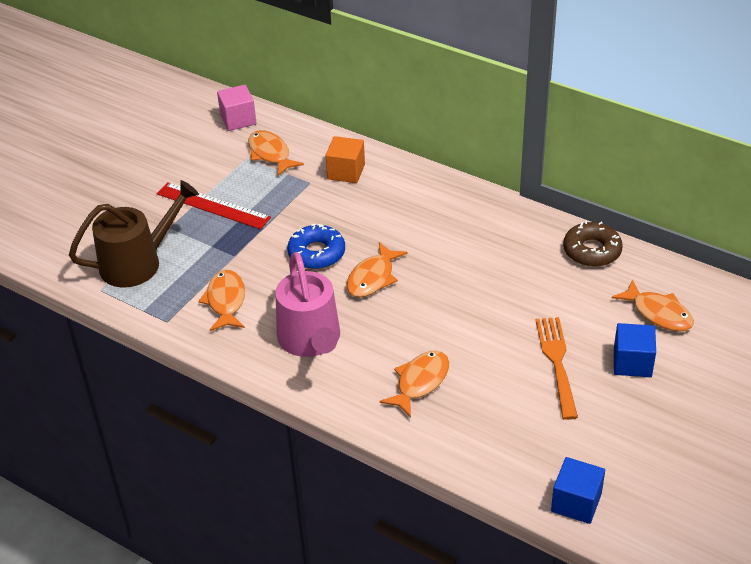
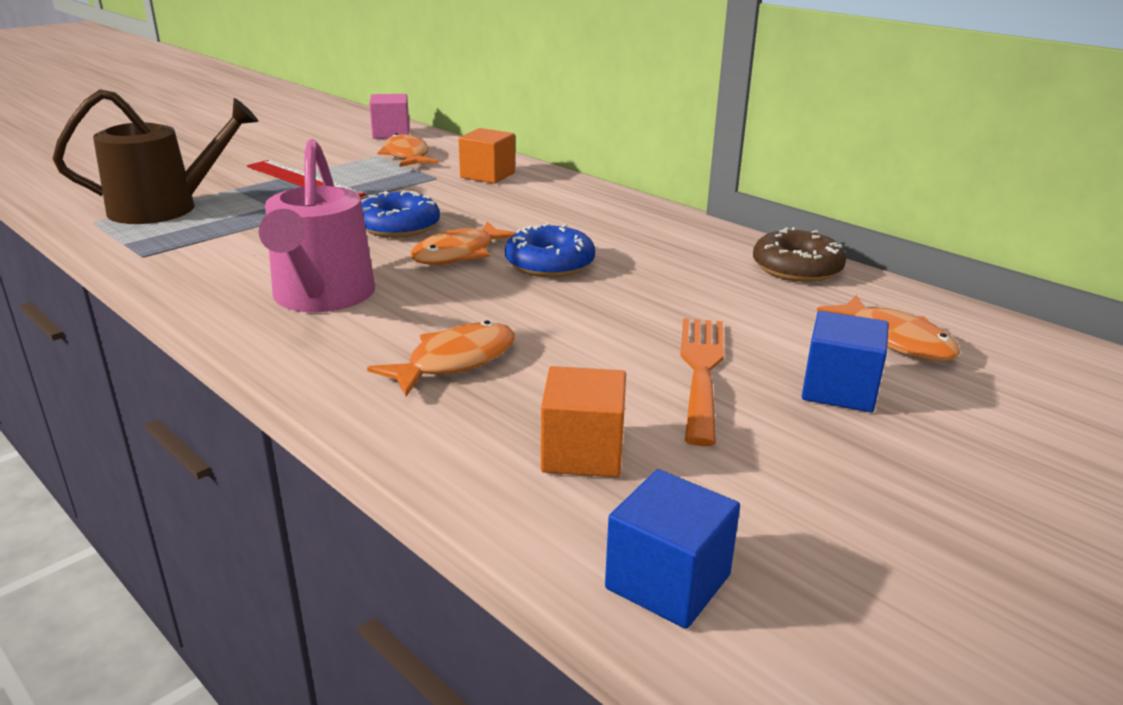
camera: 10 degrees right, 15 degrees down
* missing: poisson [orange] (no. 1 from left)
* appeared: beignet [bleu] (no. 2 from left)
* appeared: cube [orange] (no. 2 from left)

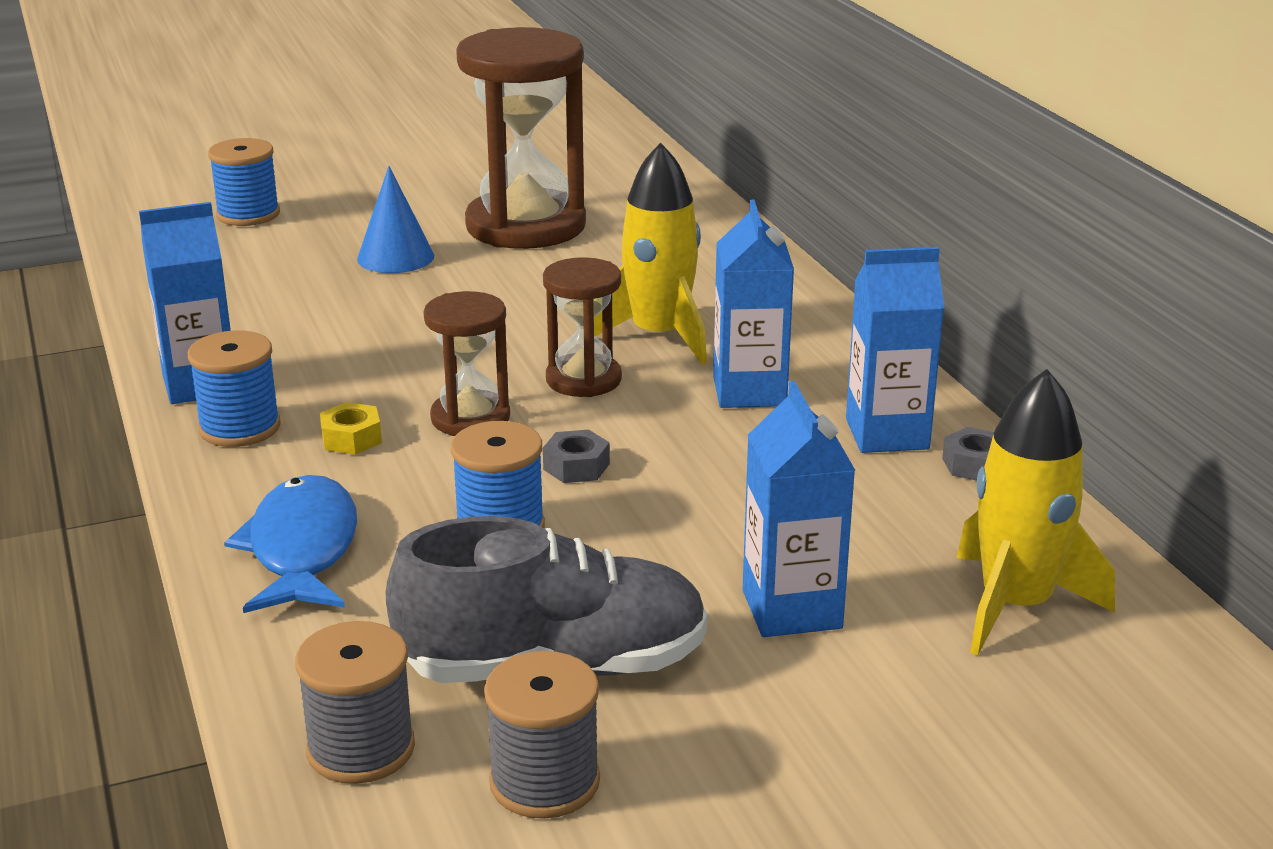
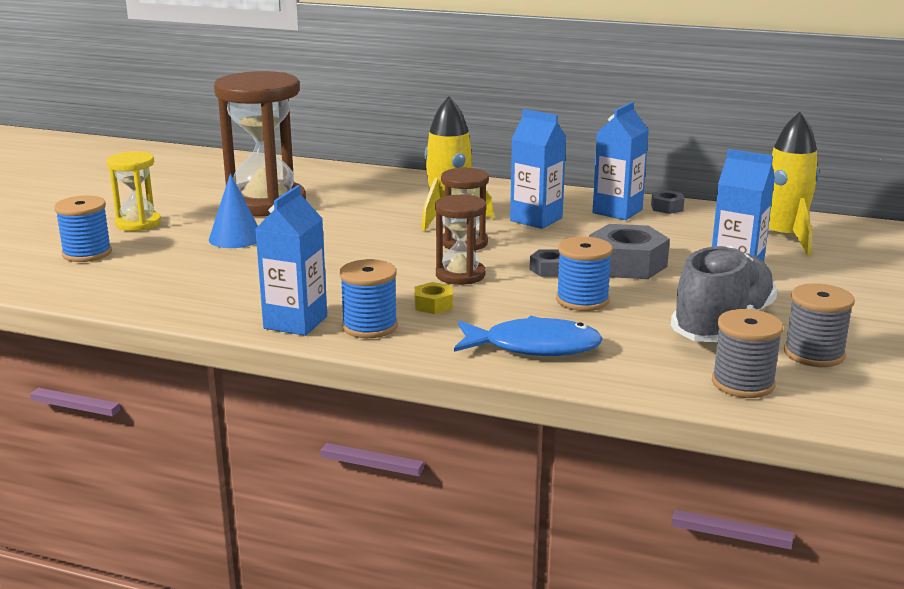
camera: 50 degrees left, 5 degrees down
* appeared: sablier [jaune]
* appeared: écrou [gris] (no. 2 from left)
* spun: poisson [bleu] 150 degrees clockwise

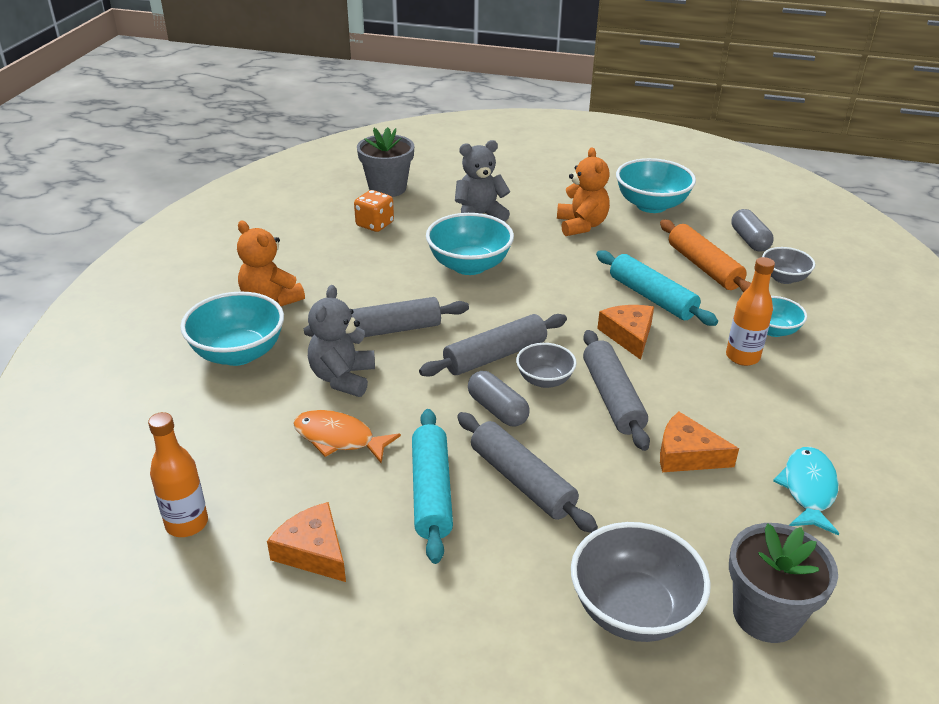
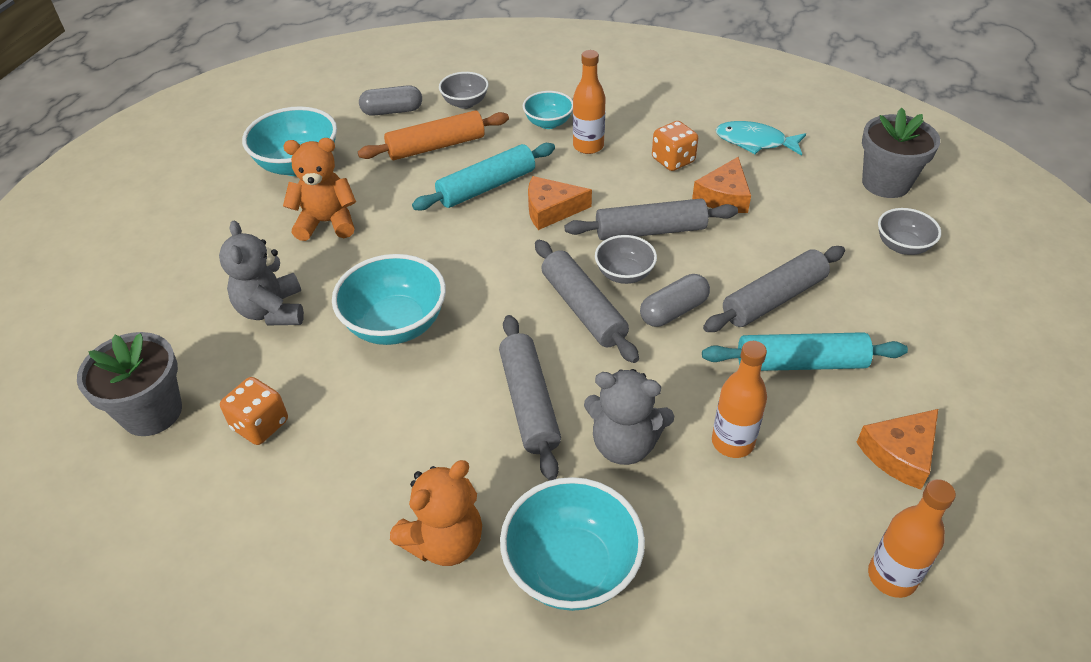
camera: 85 degrees left, 10 degrees up
* appeared: dé [orange] (no. 2 from left)
* exchanged: poisson [orange] to bouteille [orange] (no. 2 from left)
* size: bol [gris] (no. 2 from left in the first image) x0.58

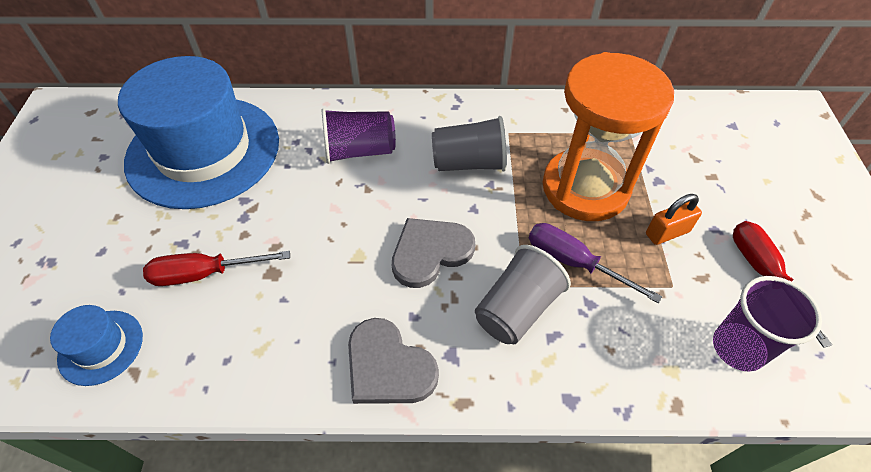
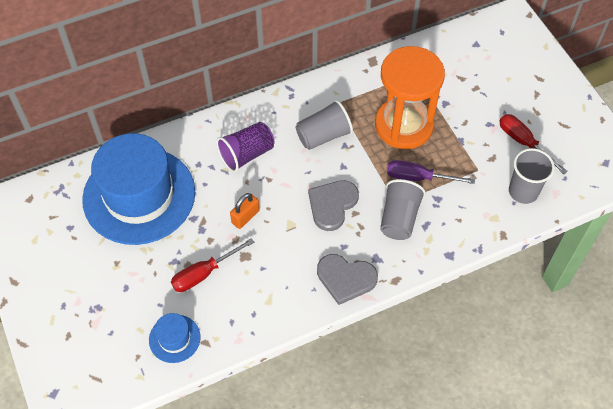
camera: 25 degrees left, 5 degrees up
* relocated: cadenas [orange]
* colour: gobelet [violet] (no. 2 from left) to gobelet [gris] (no. 3 from left)

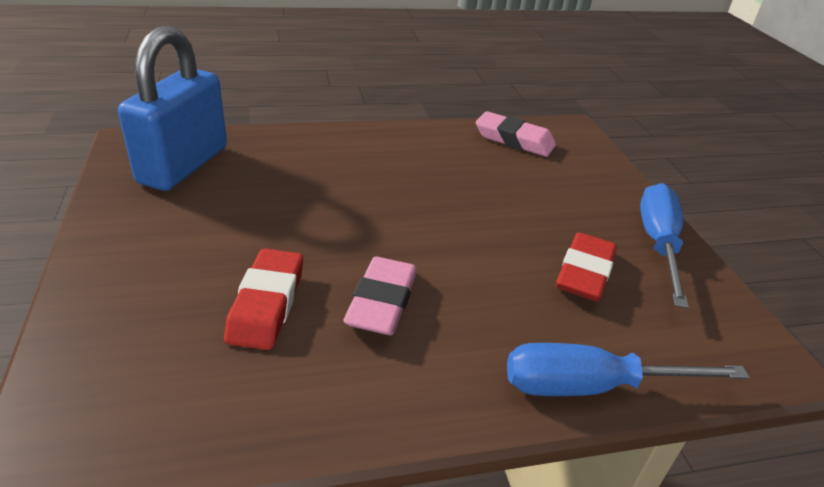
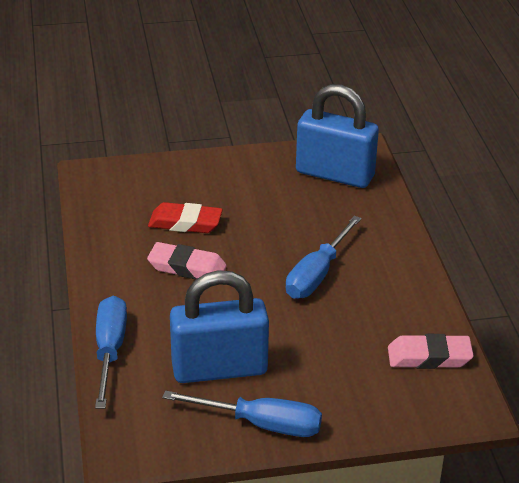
camera: 95 degrees right, 0 degrees up
* appeared: tournevis [bleu] (no. 3 from left)
* exchanged: gomme [rouge] (no. 2 from left) to cadenas [bleu] (no. 1 from left)
* spun: gomme [rose] (no. 2 from left) 60 degrees clockwise

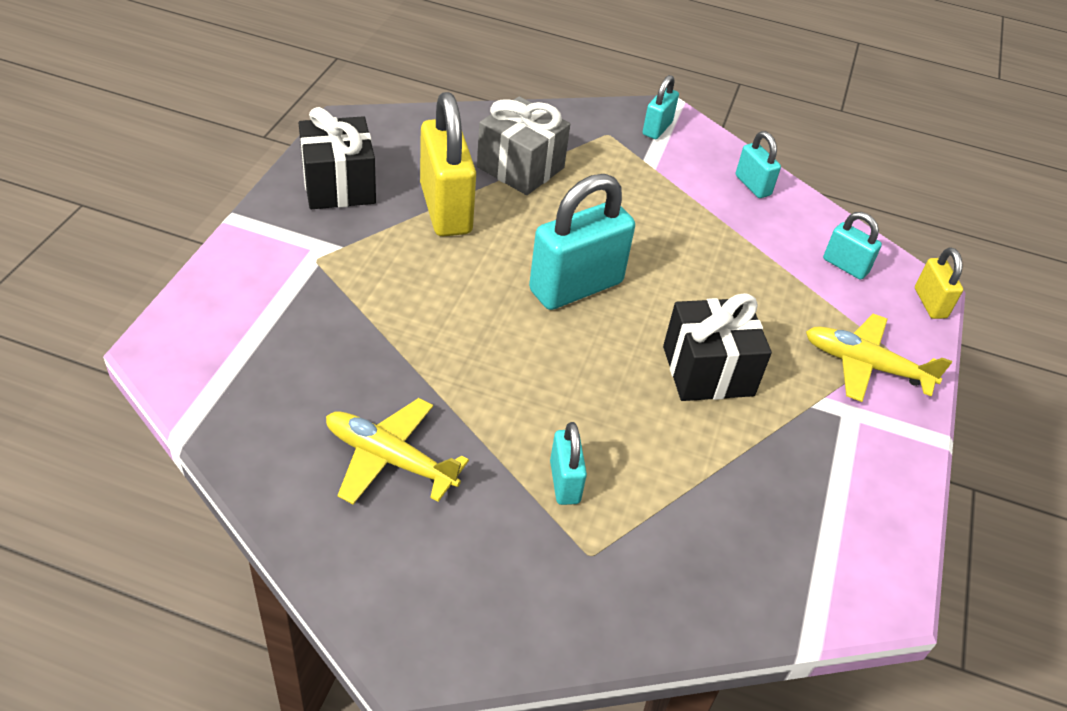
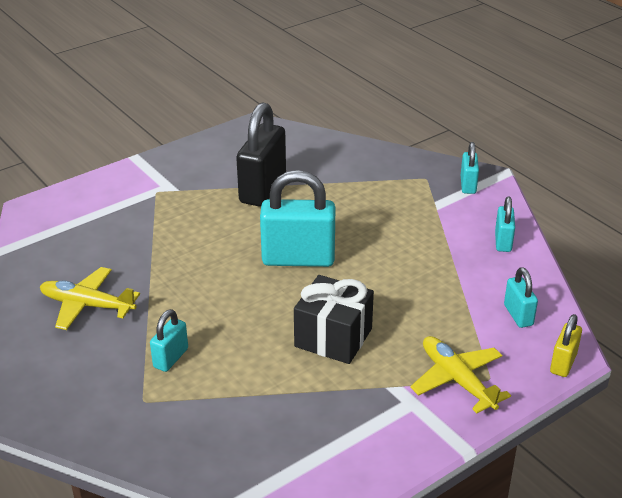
camera: 40 degrees right, 10 degrees down
* missing: cadeau [noir] (no. 1 from left)
* missing: cadeau [gris]
* colour: cadenas [jaune] (no. 1 from left) to cadenas [noir]
* spun: avion [jaune] (no. 1 from left) 45 degrees counterclockwise
* spun: cadenas [turquoise] (no. 3 from left) 60 degrees counterclockwise

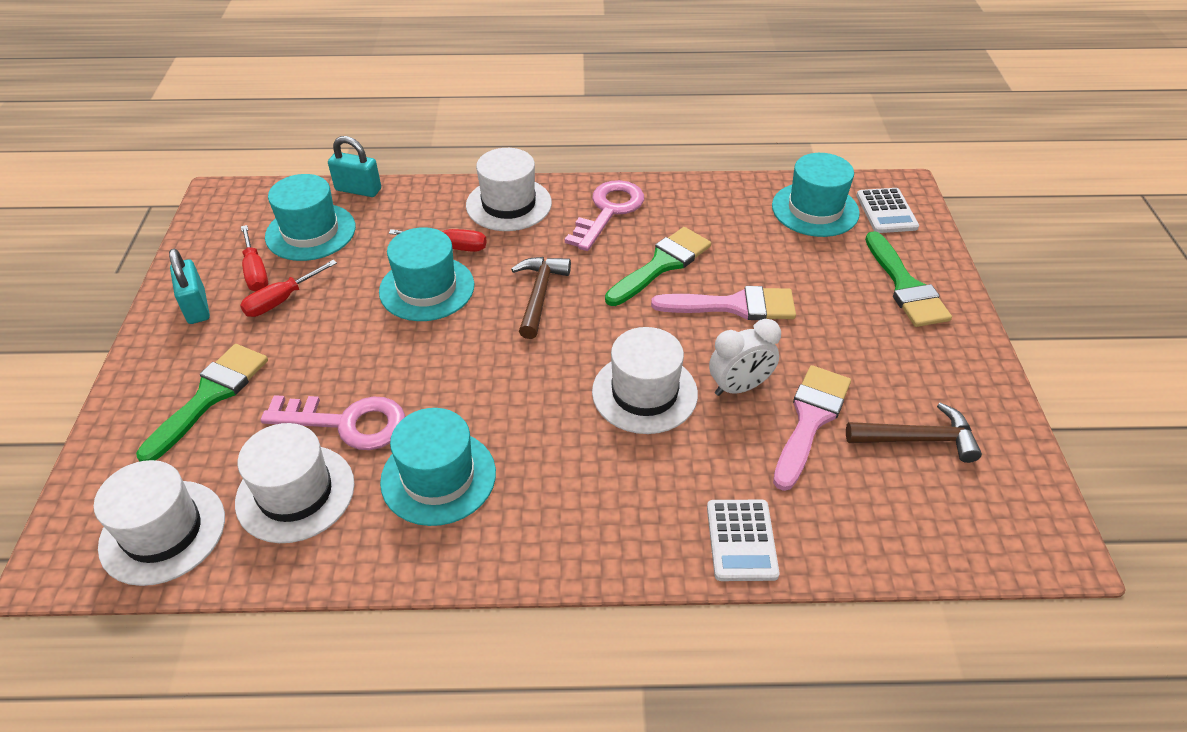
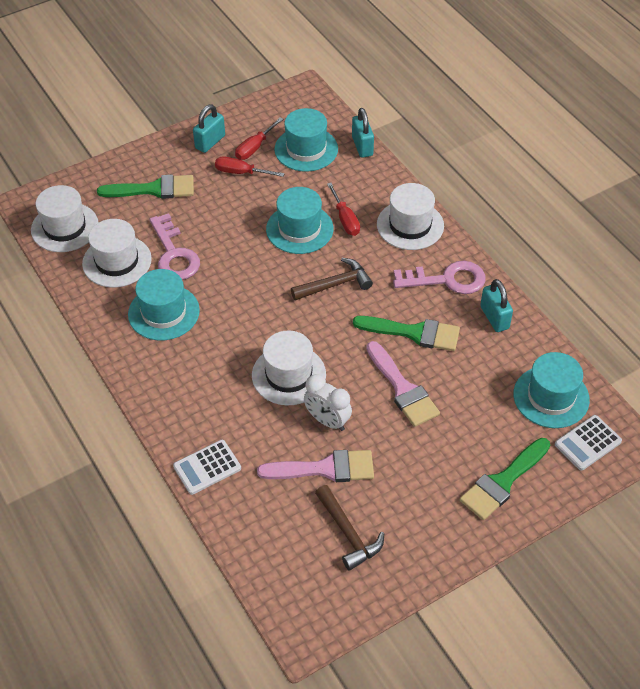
camera: 60 degrees right, 5 degrees up
* appeared: cadenas [turquoise] (no. 3 from left)

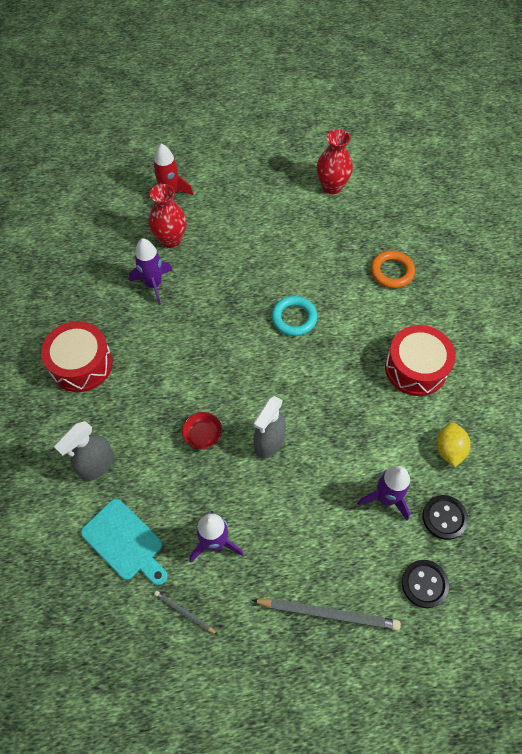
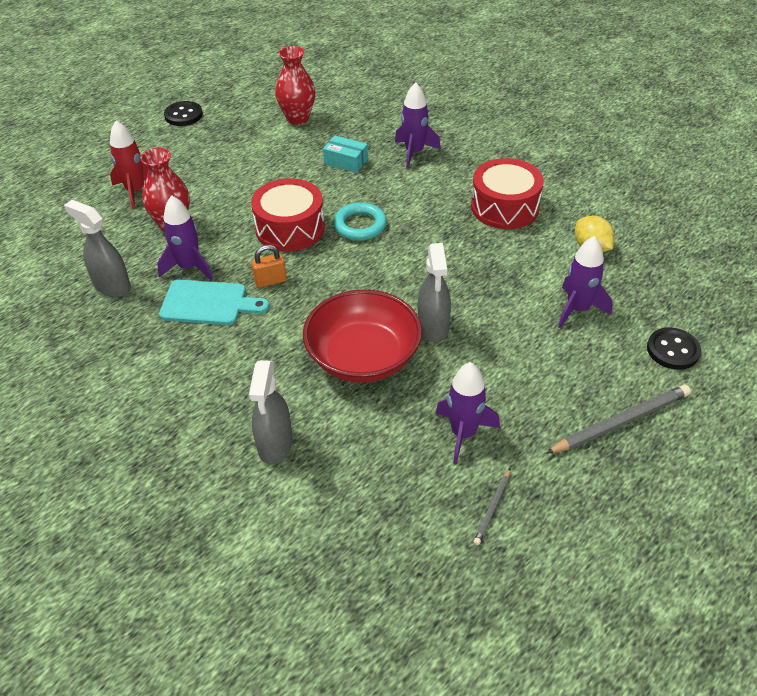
camera: 35 degrees left, 15 degrees down
* appeared: vaporisateur [gris] (no. 1 from left)
* appeared: cadenas [orange]
* appeared: boîte [turquoise]
* relocated: tambour [rouge] (no. 1 from left)
* relocated: planche à découper [turquoise]
* relocated: bouton [noir] (no. 2 from left in the first image) to bouton [noir] (no. 1 from left)
* exchanged: anneau [orange] to fusée [violet] (no. 2 from left)
* spun: crayon [gris] (no. 1 from left) 60 degrees counterclockwise
* size: bol [rouge] x2.36

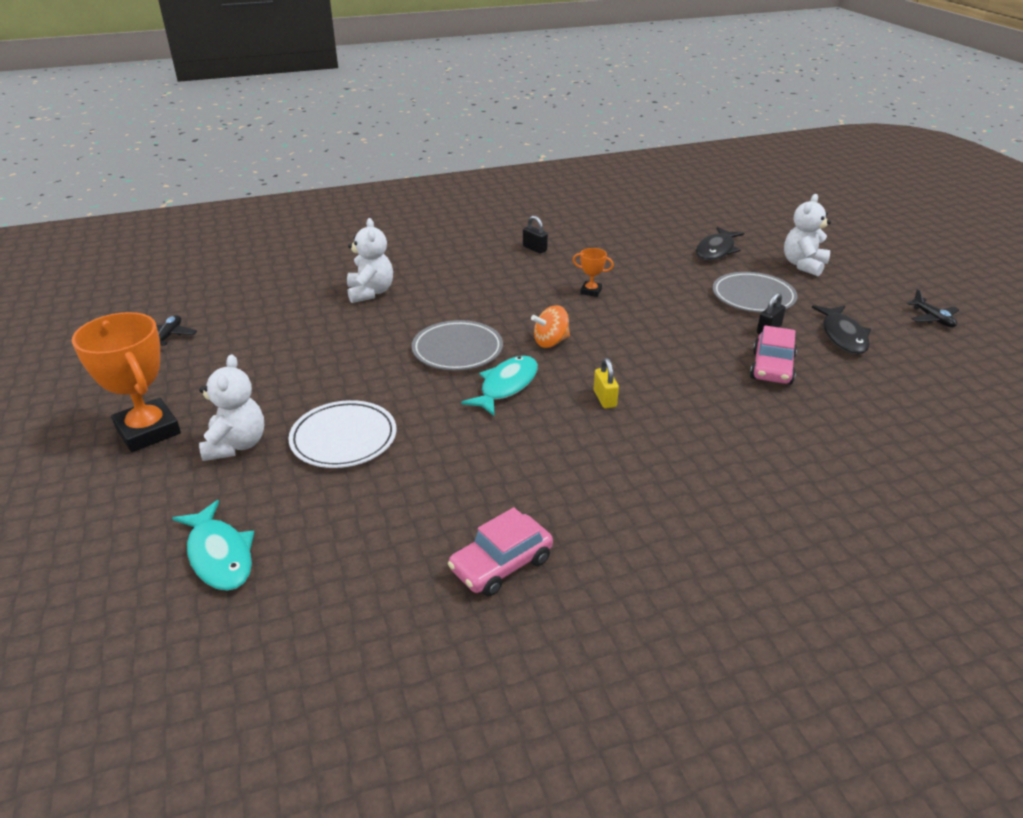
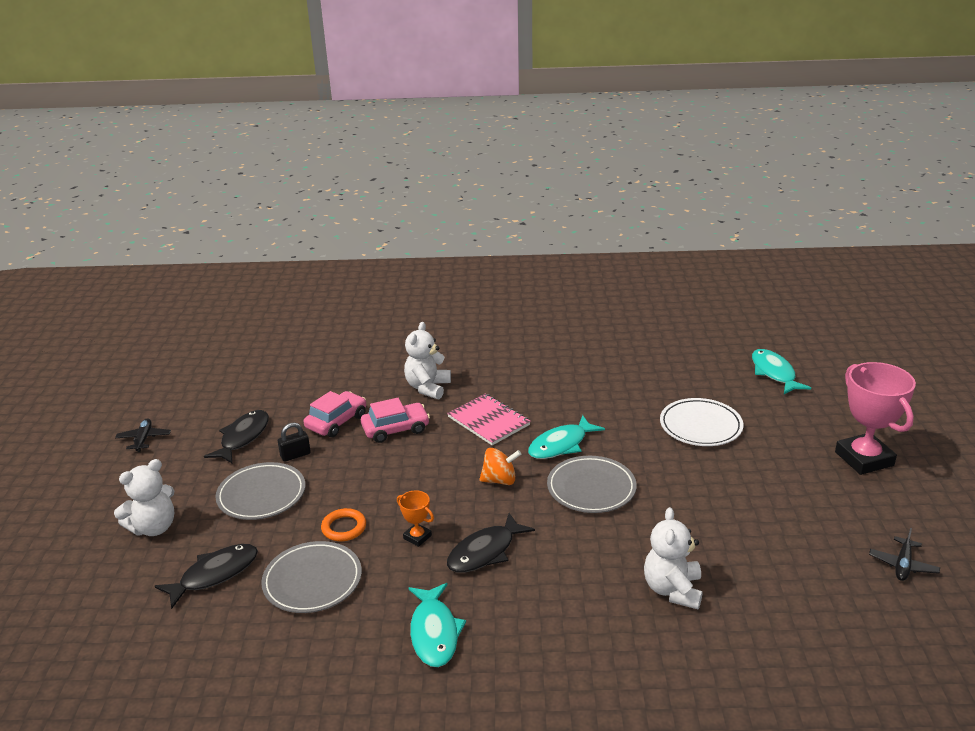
camera: 160 degrees left, 5 degrees down
* appeared: assiette [gris] (no. 2 from left)
* appeared: anneau [orange]
* appeared: poisson [noir] (no. 3 from left)
* relocated: ours en peluche [blanc] (no. 1 from left in the first image) to ours en peluche [blanc] (no. 2 from left)
* relocated: voiture [rose] (no. 1 from left in the first image) to voiture [rose] (no. 2 from left)
* exchanged: cadenas [noir] (no. 1 from left) to poisson [turquoise] (no. 1 from left)
* exchanged: cadenas [jaune] to carnet [rose]
* colour: trophée [orange] (no. 1 from left) to trophée [rose]

